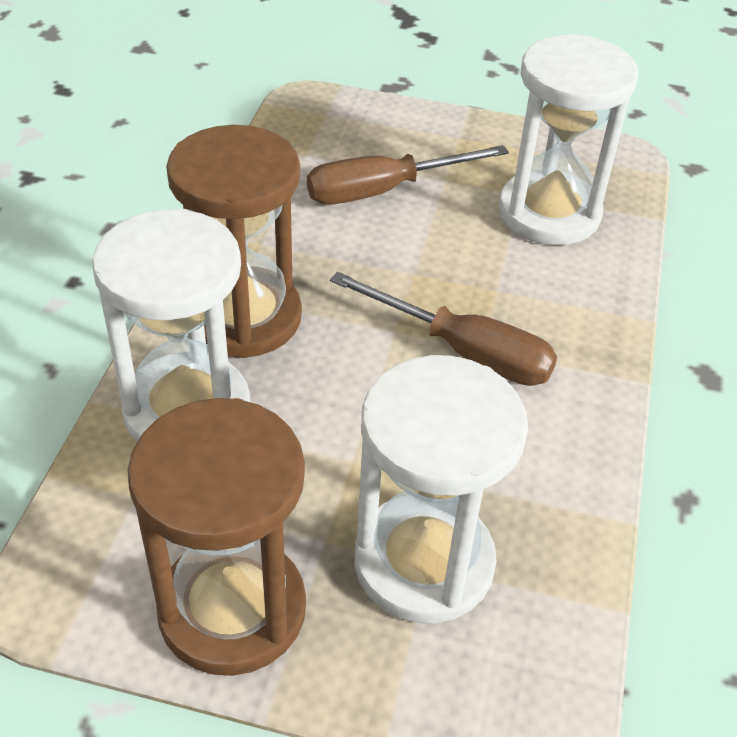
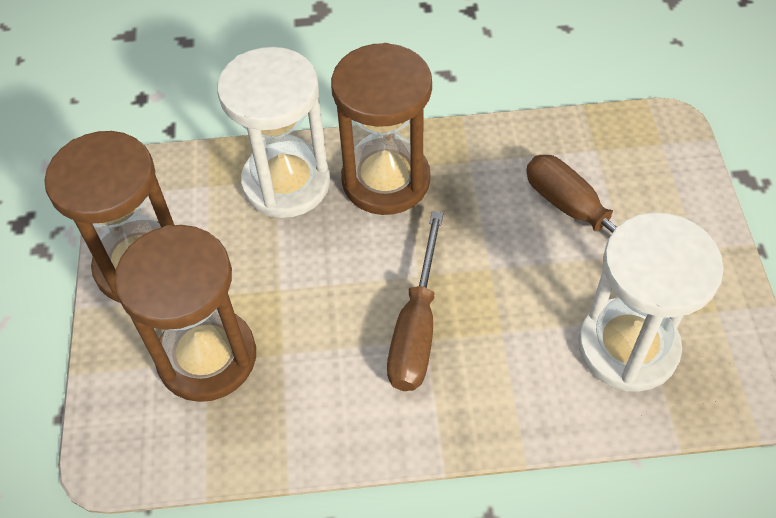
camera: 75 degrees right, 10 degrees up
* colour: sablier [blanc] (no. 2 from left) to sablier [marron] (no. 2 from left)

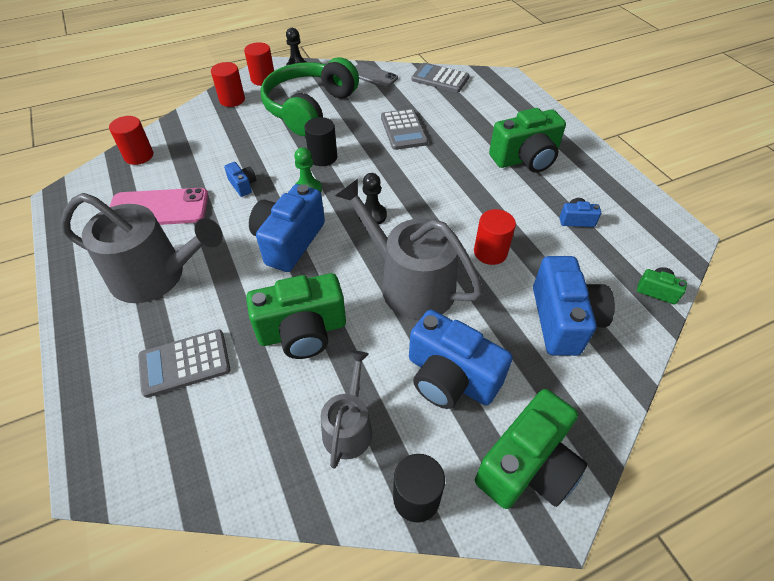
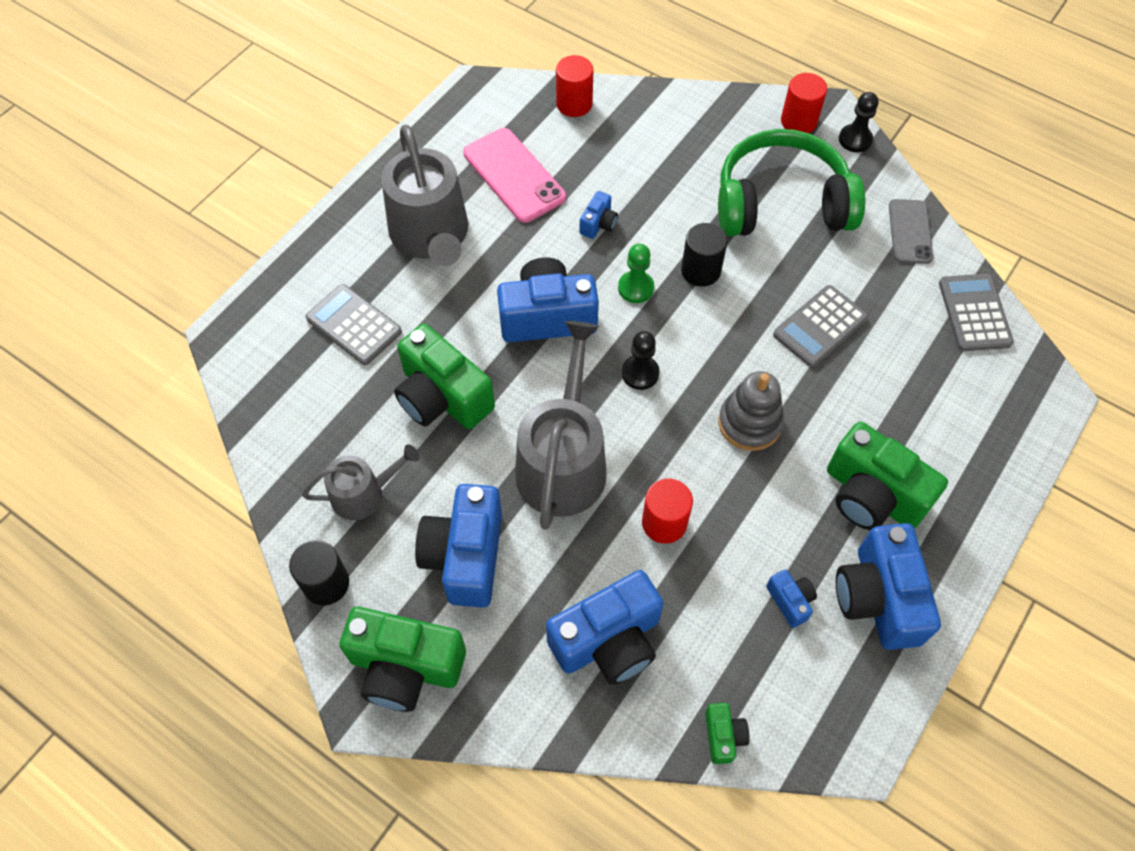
camera: 60 degrees right, 10 degrees up
* missing: cylindre [rouge] (no. 2 from left)
* appeared: jouet à empiler [gris]
* appeared: appareil photo [bleu] (no. 6 from left)

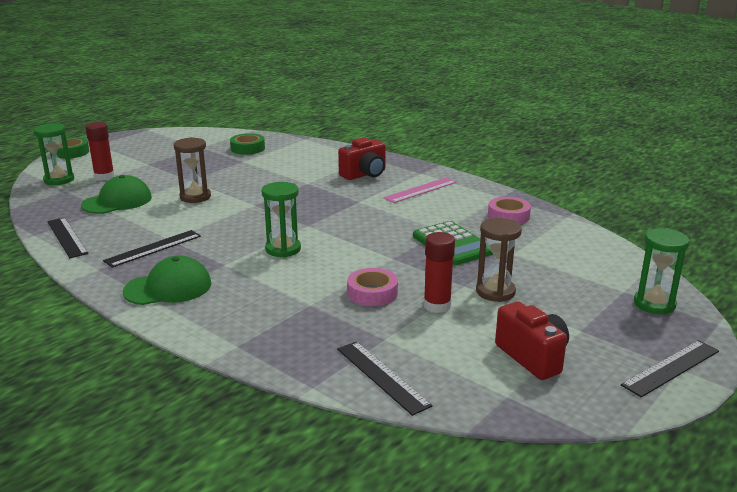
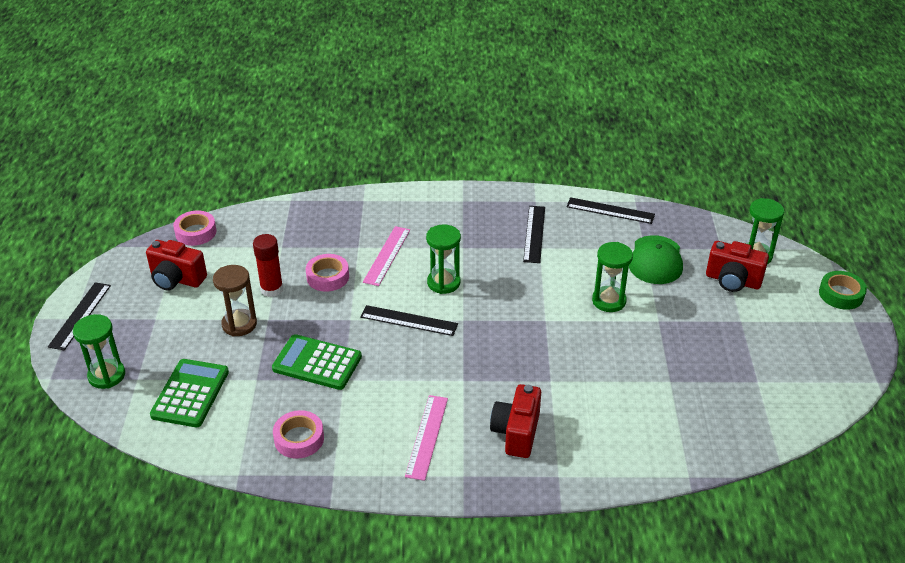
camera: 140 degrees right, 15 degrees up
* missing: casquette [vert] (no. 2 from left)
* missing: ruban adhésif [vert] (no. 2 from left)
* appeared: calculatrice [vert] (no. 1 from left)
* appeared: ruban adhésif [rose] (no. 1 from left)
* appeared: règle [rose] (no. 1 from left)
* relocated: règle [noir] (no. 3 from left in the first image) to règle [noir] (no. 2 from left)
* exchanged: bâton de colle [rouge] (no. 1 from left) to appareil photo [rouge] (no. 3 from left)
* colour: sablier [marron] (no. 1 from left) to sablier [vert] (no. 3 from left)

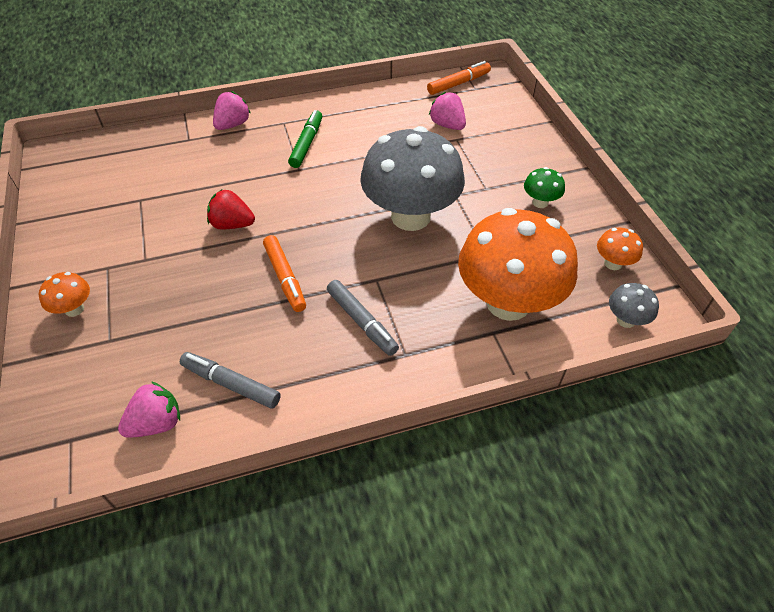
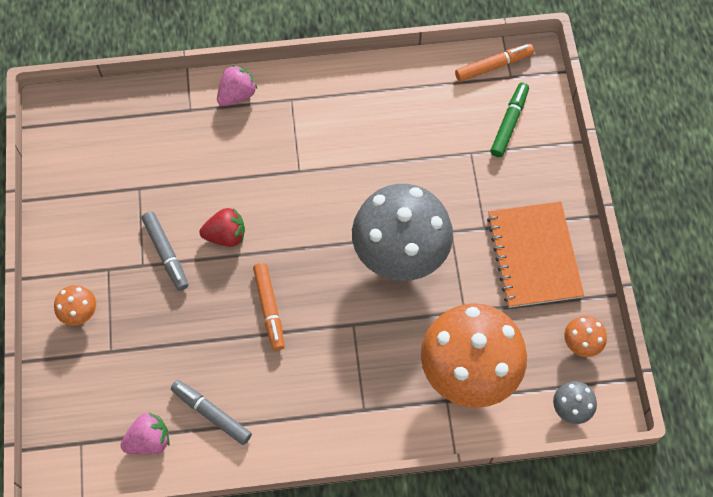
camera: 10 degrees right, 15 degrees up
* missing: fraise [rose] (no. 3 from left)
* relocated: feutre [vert]
* relocated: feutre [gris] (no. 2 from left in the first image) to feutre [gris] (no. 1 from left)
* exchanged: champignon [vert] to carnet [orange]
* spun: fraise [rouge] 150 degrees clockwise

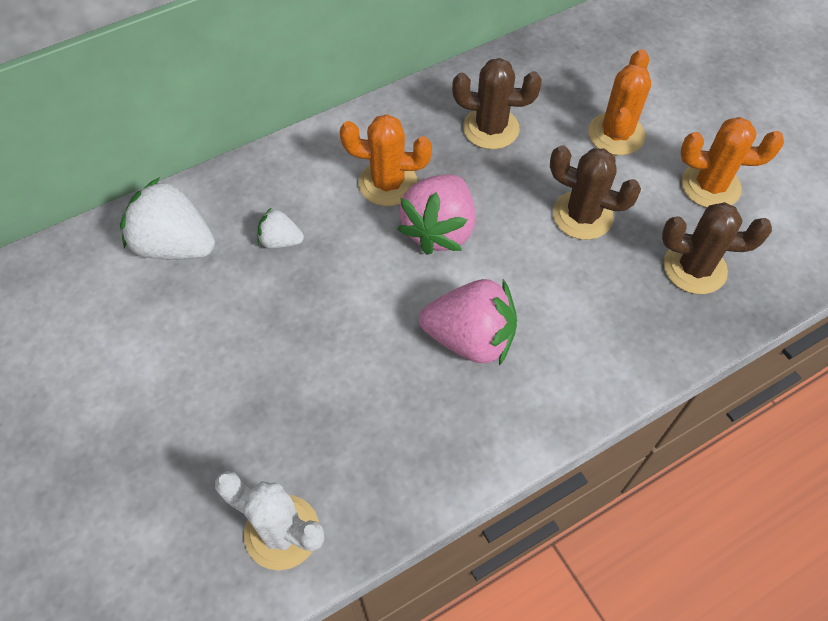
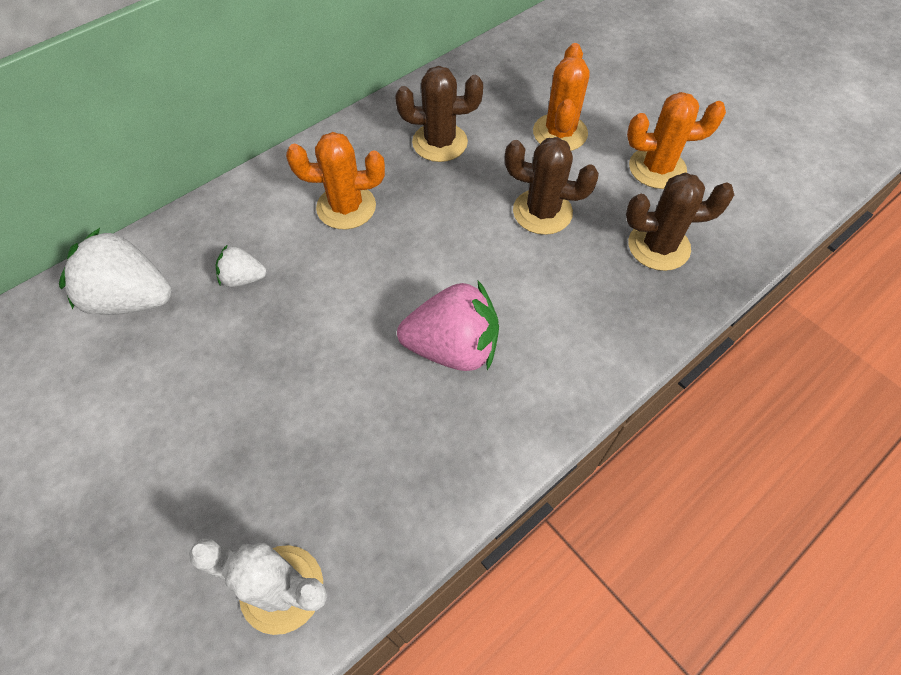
camera: 10 degrees left, 0 degrees up
* missing: fraise [rose] (no. 1 from left)

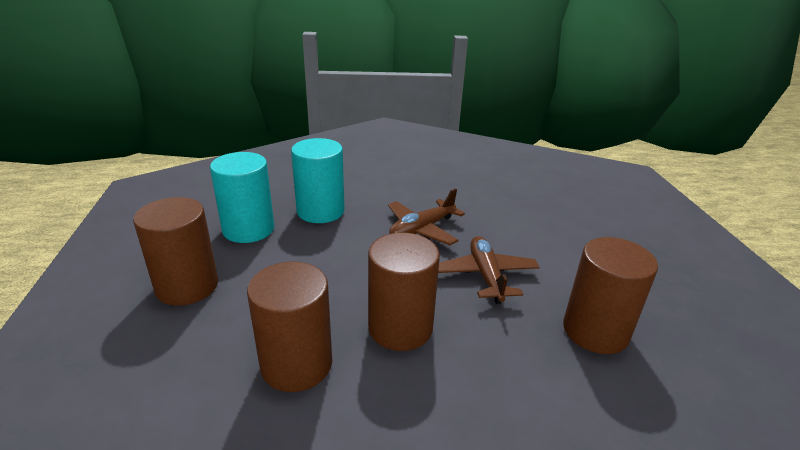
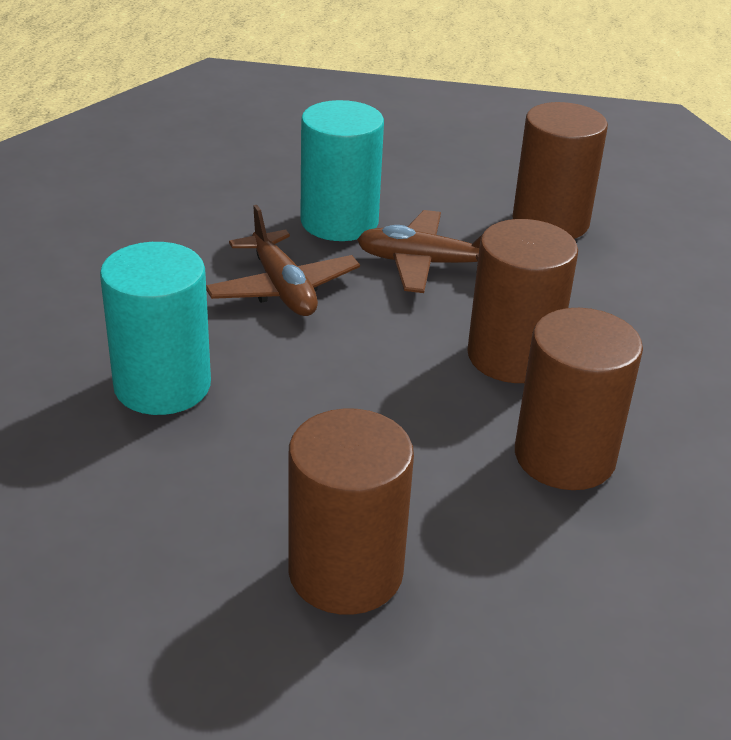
camera: 75 degrees left, 5 degrees up
* relocated: cylindre [turquoise] (no. 1 from left in the first image) to cylindre [turquoise] (no. 2 from left)

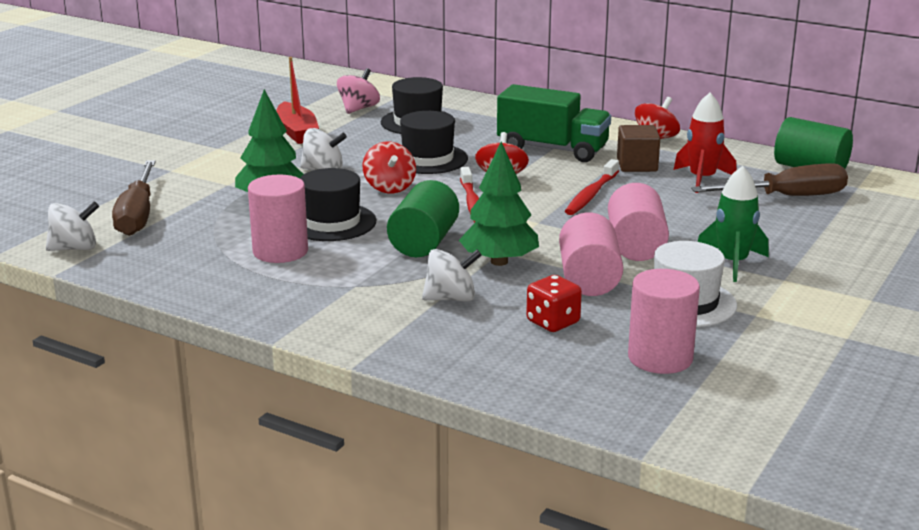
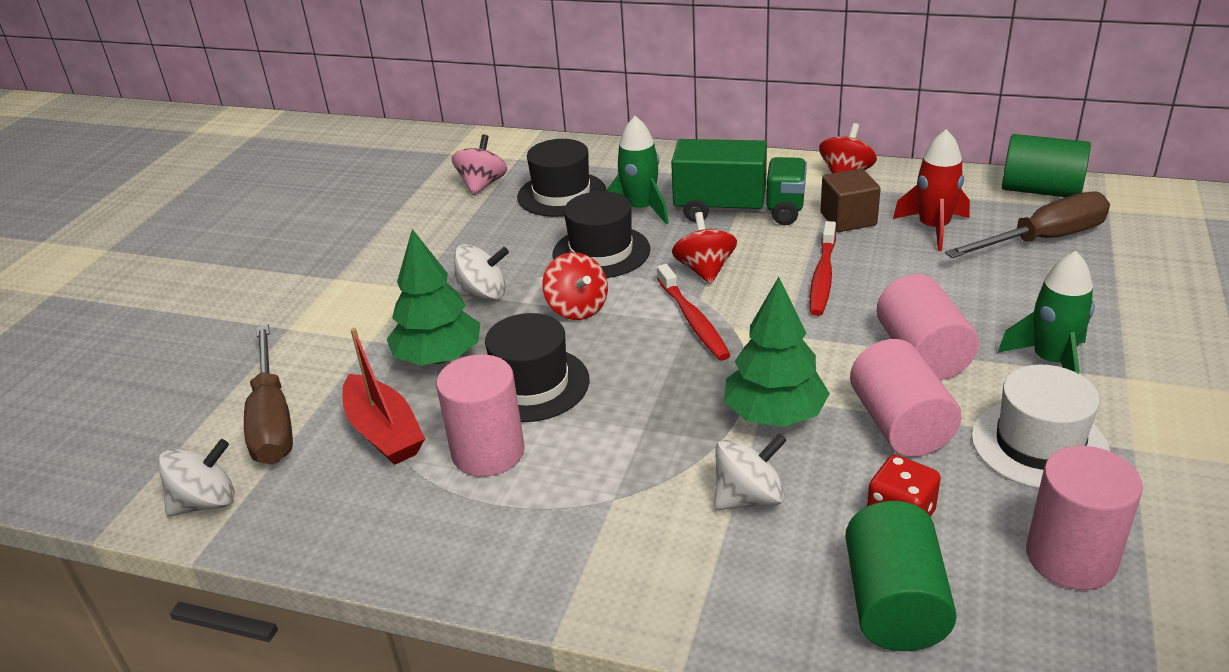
camera: 10 degrees left, 10 degrees up
* appeared: fusée [vert] (no. 1 from left)
* relocated: bateau [rouge]
* relocated: cylindre [vert] (no. 1 from left)

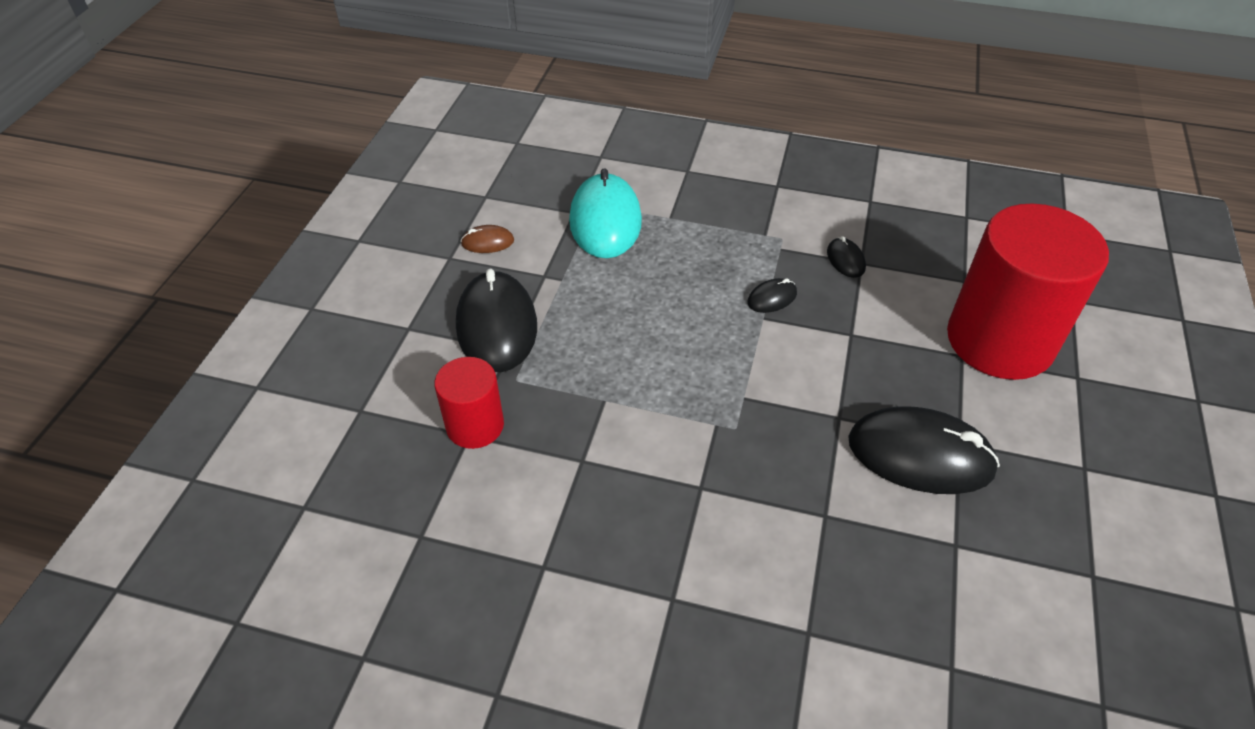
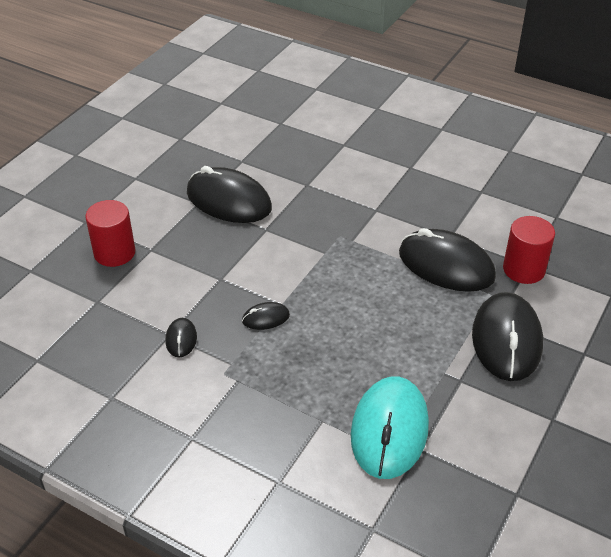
camera: 165 degrees left, 5 degrees down
* missing: souris [marron]
* appeared: souris [noir] (no. 4 from left)
* size: cylindre [rouge] (no. 2 from left in the first image) x0.51

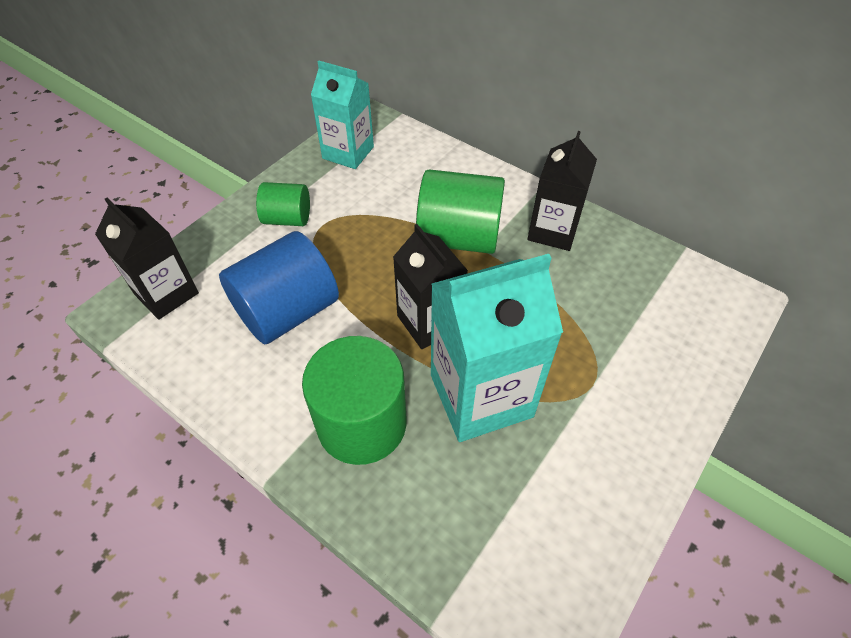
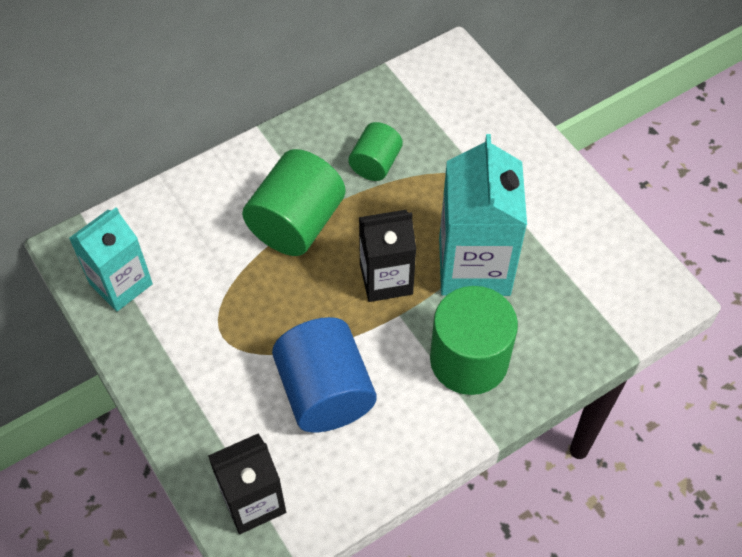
camera: 70 degrees left, 5 degrees up
* missing: brique de lait [noir] (no. 3 from left)
* relocated: cylindre [vert] (no. 1 from left in the first image) to cylindre [vert] (no. 2 from left)

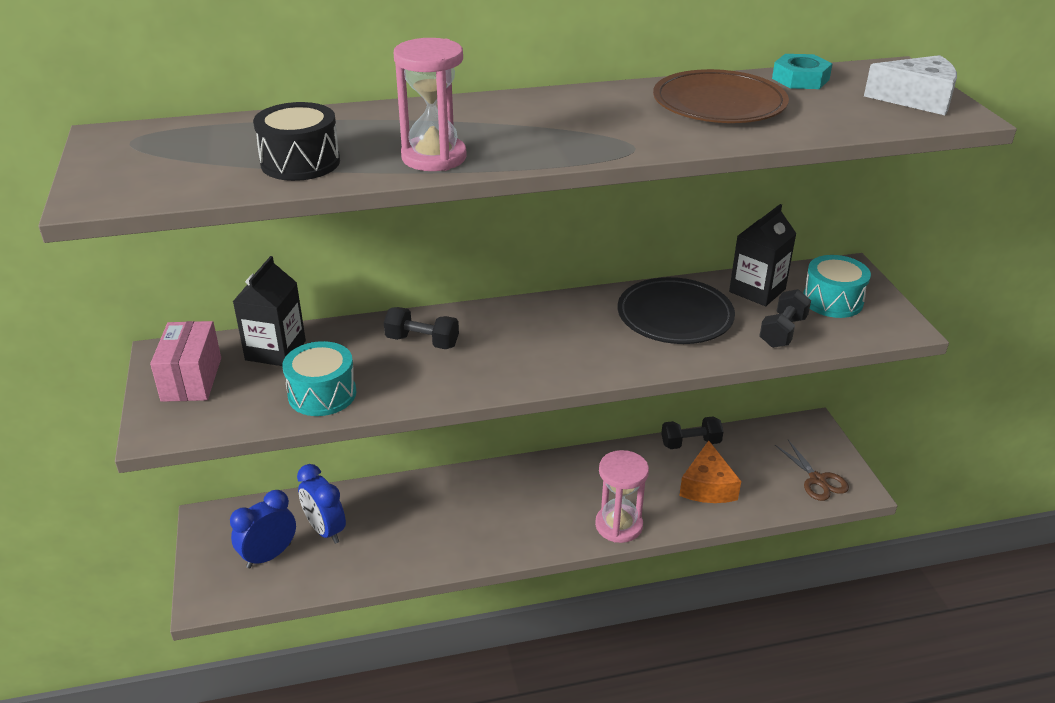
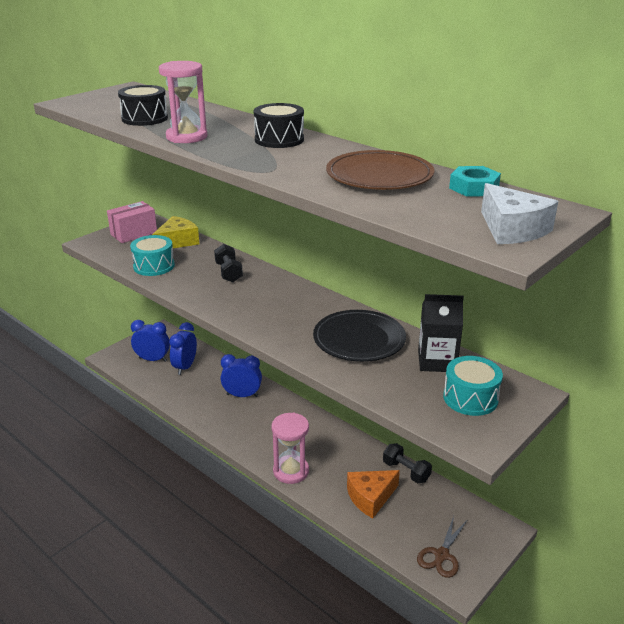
camera: 55 degrees right, 5 degrees down
* missing: haltère [noir] (no. 3 from left)
* appeared: réveil [bleu] (no. 3 from left)
* appeared: tambour [noir] (no. 2 from left)
* exchanged: brique de lait [noir] (no. 1 from left) to fromage [jaune]

